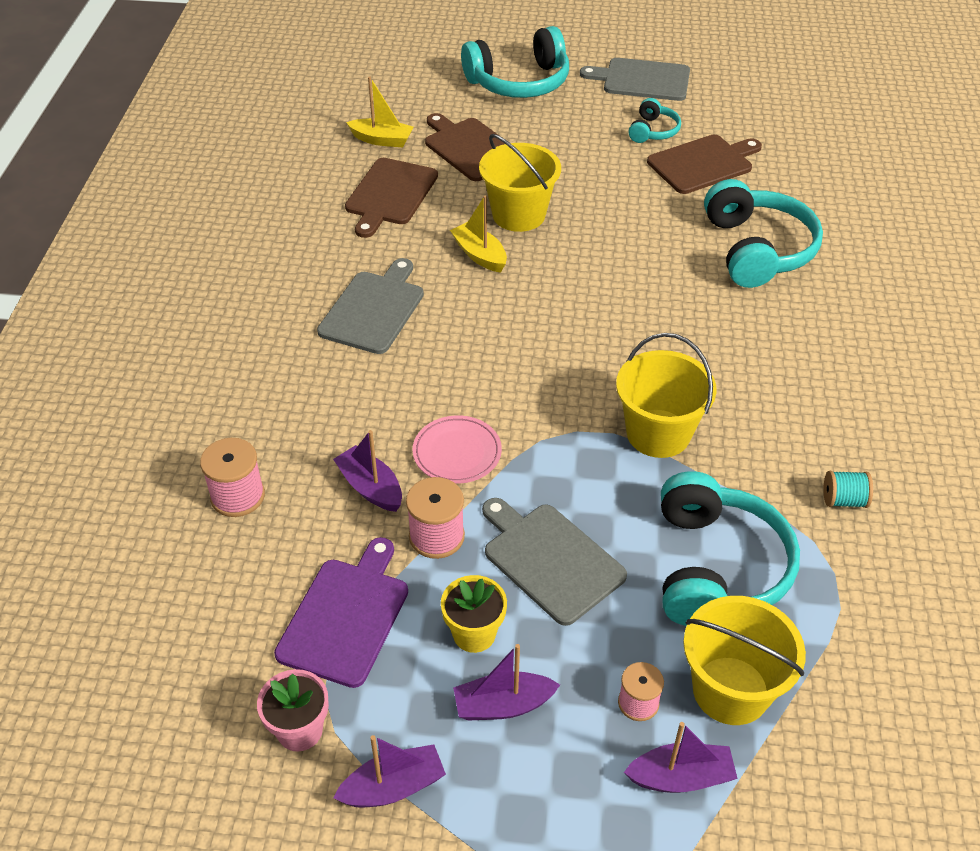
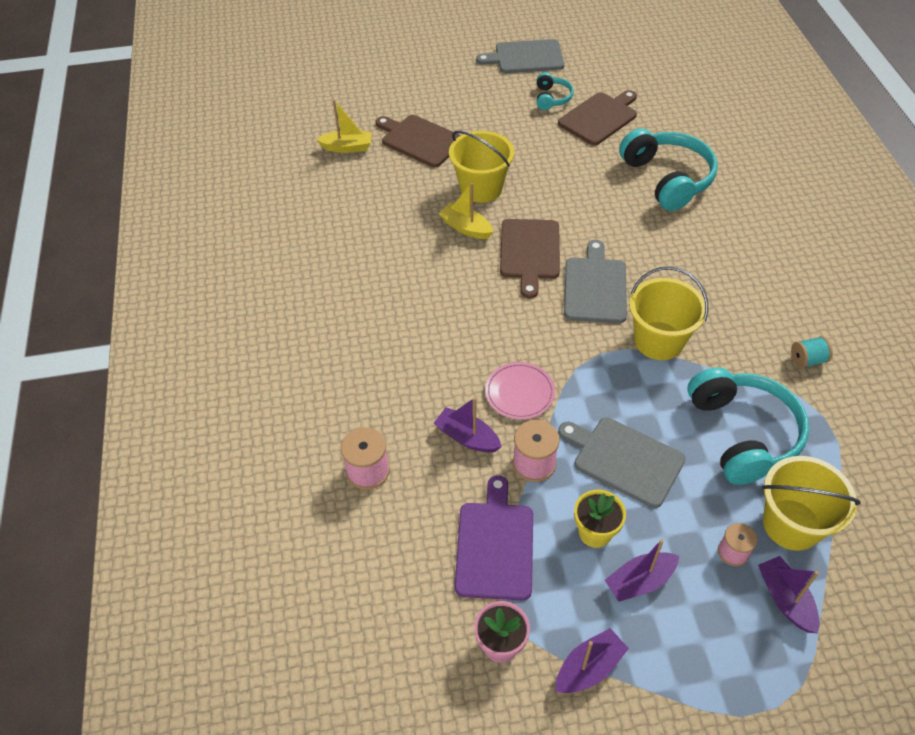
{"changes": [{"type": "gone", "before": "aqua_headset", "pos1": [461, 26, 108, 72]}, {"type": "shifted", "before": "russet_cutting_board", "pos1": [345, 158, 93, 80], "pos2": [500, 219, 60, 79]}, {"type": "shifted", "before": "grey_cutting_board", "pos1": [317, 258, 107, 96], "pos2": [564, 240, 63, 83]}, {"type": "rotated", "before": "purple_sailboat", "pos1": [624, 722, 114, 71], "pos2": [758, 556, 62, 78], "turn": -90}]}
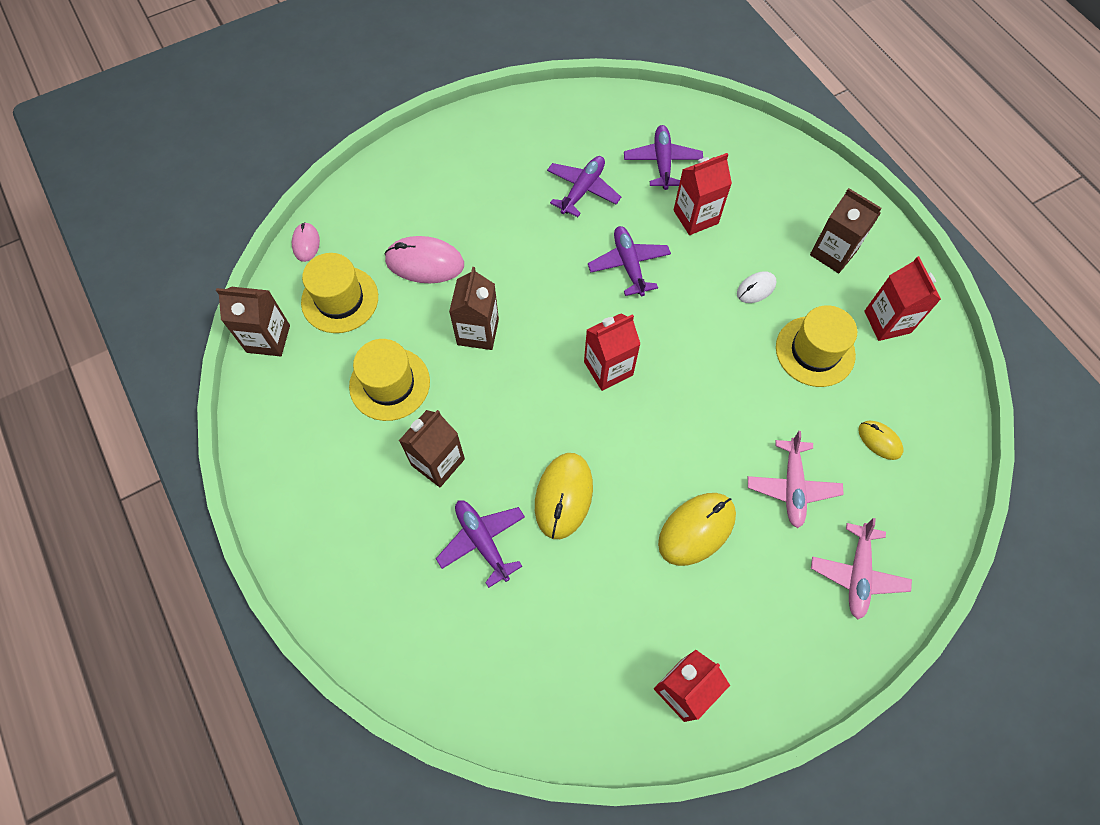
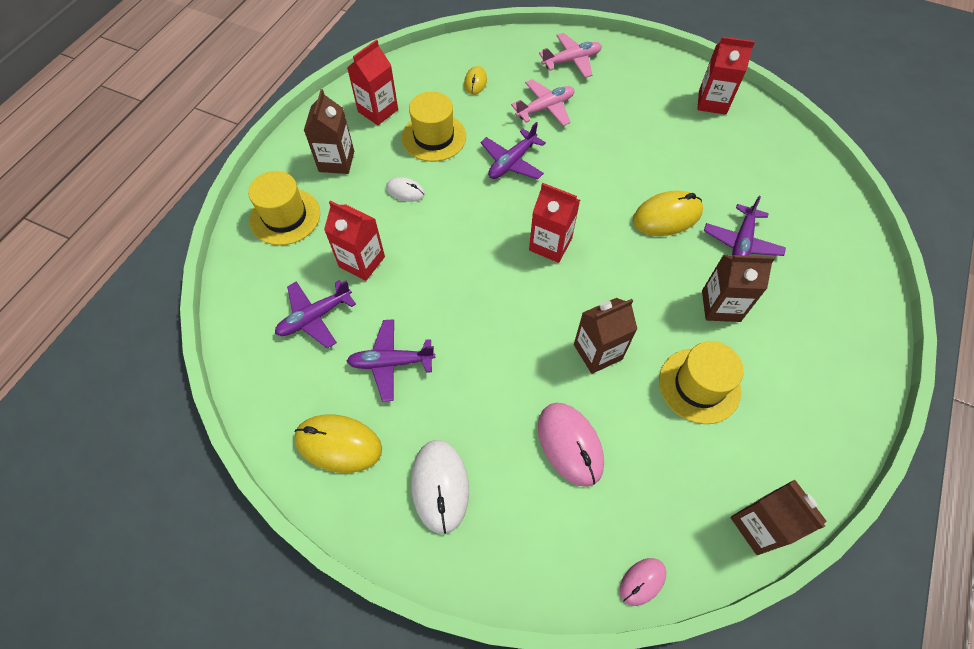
{"changes": [{"type": "shifted", "before": "purple_aeroplane", "pos1": [588, 226, 83, 70], "pos2": [480, 122, 66, 57]}, {"type": "shifted", "before": "yellow_tall_hat", "pos1": [301, 253, 77, 80], "pos2": [248, 171, 72, 74]}, {"type": "shifted", "before": "yellow_computer_mouse", "pos1": [658, 493, 78, 73], "pos2": [294, 415, 88, 58]}, {"type": "new", "after": "white_computer_mouse", "pos2": [411, 440, 58, 94]}]}
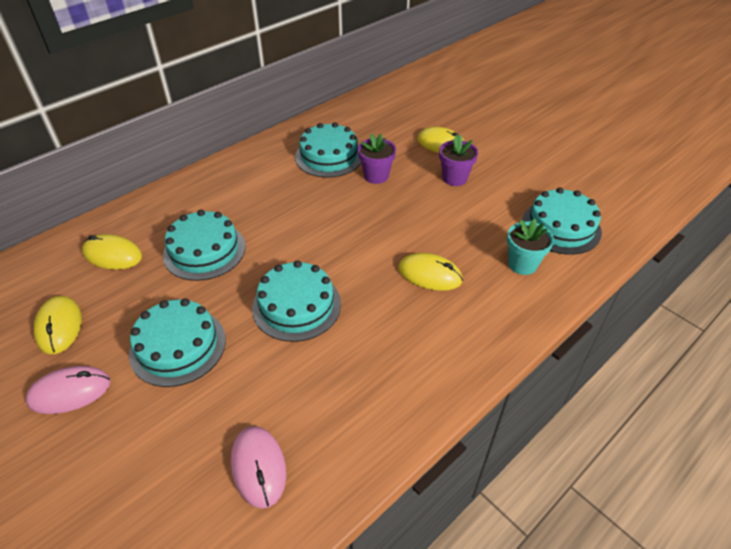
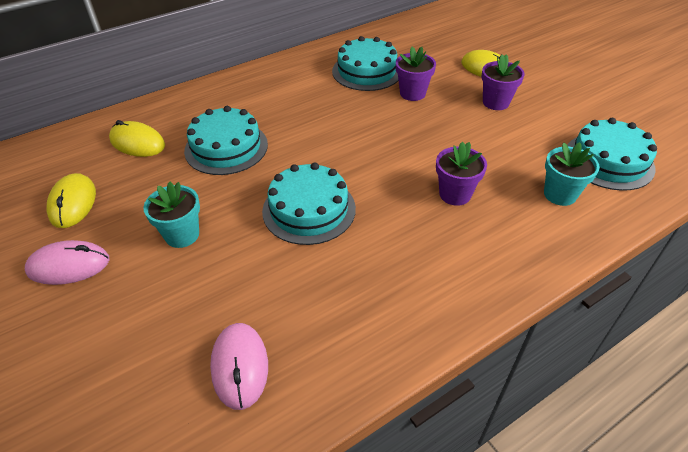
{"changes": [{"type": "swapped", "before": "yellow_computer_mouse", "after": "purple_potted_plant", "pos1": [398, 253, 65, 38], "pos2": [436, 142, 51, 64]}, {"type": "swapped", "before": "aqua_gateau", "after": "aqua_potted_plant", "pos1": [129, 298, 97, 89], "pos2": [143, 182, 57, 66]}]}
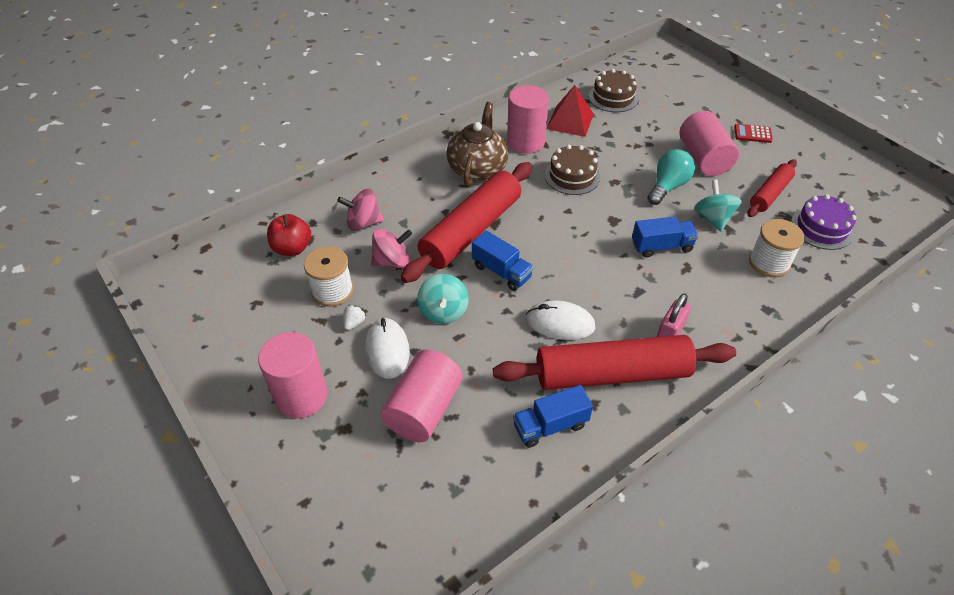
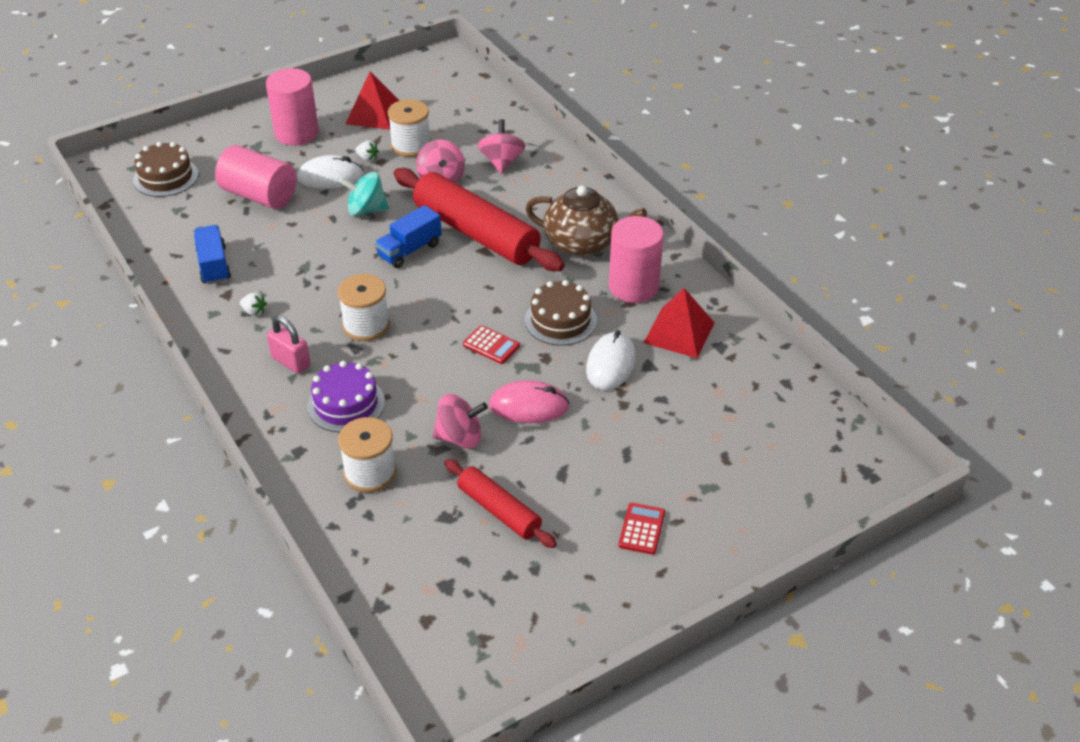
{"changes": [{"type": "shifted", "before": "russet_gateau", "pos1": [589, 69, 49, 43], "pos2": [133, 142, 65, 55]}, {"type": "gone", "before": "rose-pink_cylinder", "pos1": [680, 111, 59, 65]}, {"type": "swapped", "before": "aqua_light_bulb", "after": "rose-pink_computer_mouse", "pos1": [647, 149, 48, 56], "pos2": [489, 380, 81, 43]}, {"type": "repainted", "before": "aqua_toy_top", "after": "rose-pink_toy_top", "pos1": [694, 179, 48, 52], "pos2": [432, 394, 56, 54]}, {"type": "shifted", "before": "purple_gateau", "pos1": [791, 194, 66, 56], "pos2": [307, 361, 78, 72]}, {"type": "gone", "before": "scarlet_toy_apple", "pos1": [267, 214, 44, 42]}, {"type": "gone", "before": "cobalt_lorry", "pos1": [632, 216, 66, 41]}, {"type": "shifted", "before": "white_computer_mouse", "pos1": [526, 300, 69, 40], "pos2": [586, 330, 50, 60]}, {"type": "swapped", "before": "scarlet_pastry_roller", "after": "white_berry", "pos1": [493, 335, 243, 55], "pos2": [240, 292, 27, 24]}, {"type": "new", "after": "scarlet_solid_pyramid", "pos2": [346, 72, 54, 58]}, {"type": "new", "after": "white_bobbin", "pos2": [337, 274, 53, 67]}, {"type": "new", "after": "scarlet_pocket_calculator", "pos2": [463, 325, 57, 39]}]}
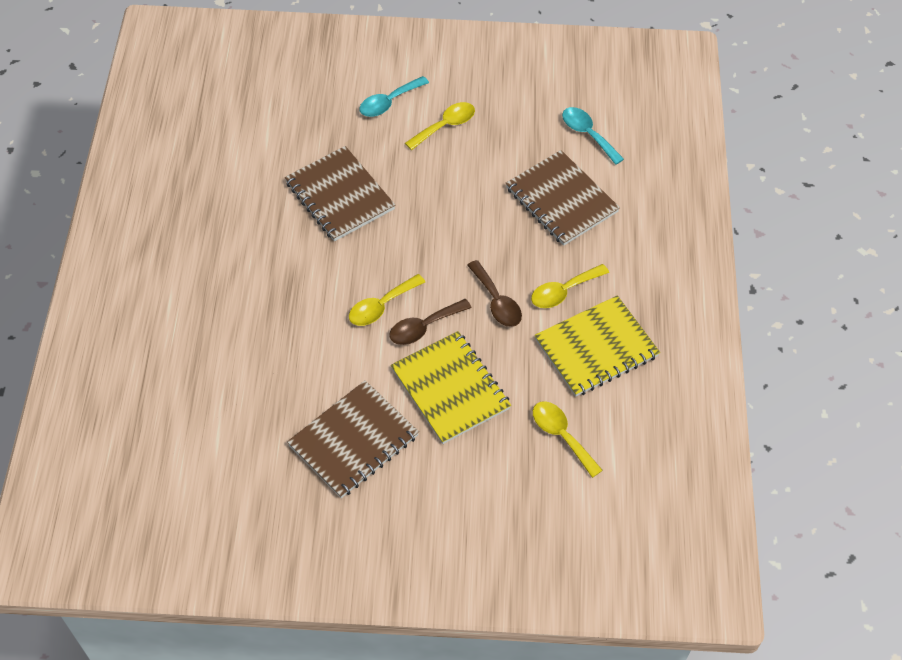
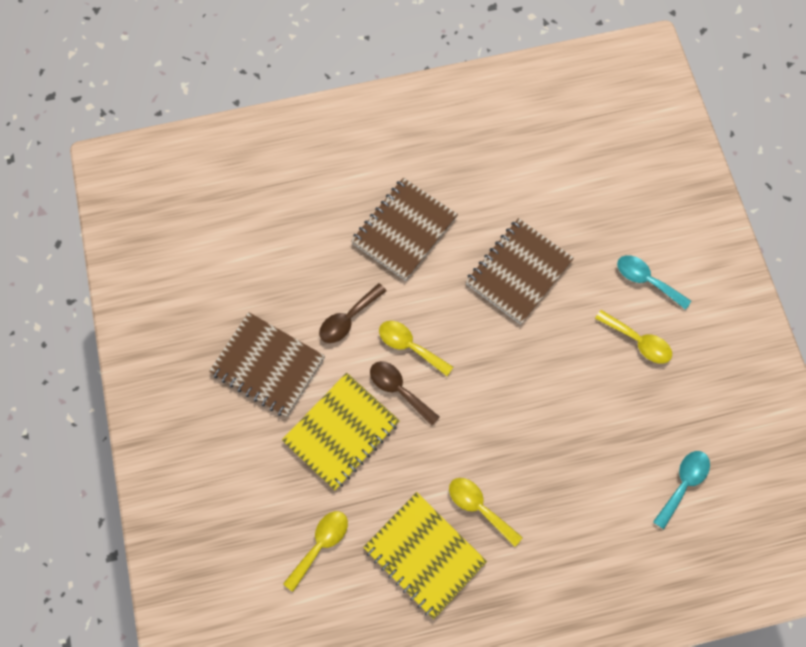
{"changes": [{"type": "shifted", "before": "russet_notepad", "pos1": [506, 150, 114, 96], "pos2": [351, 178, 107, 103]}, {"type": "shifted", "before": "russet_spoon", "pos1": [467, 260, 55, 67], "pos2": [319, 283, 67, 60]}]}
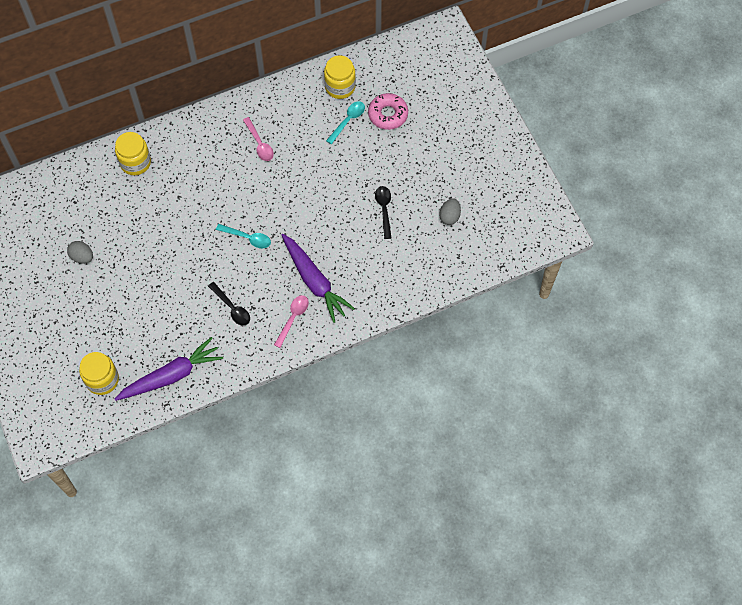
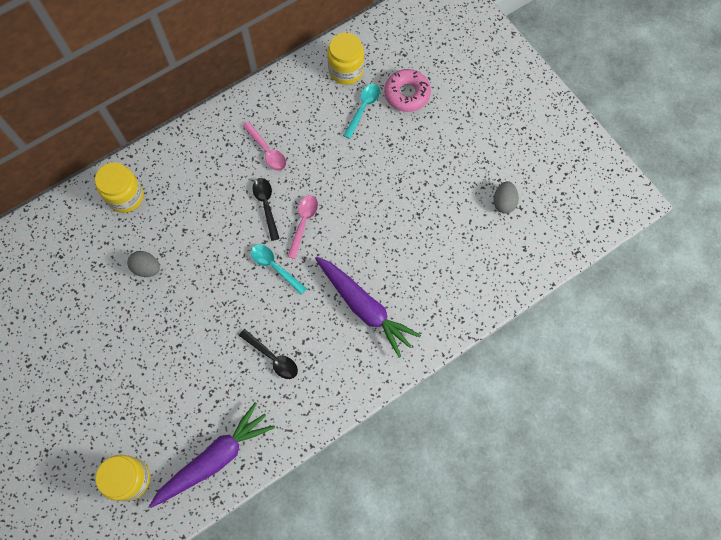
{"changes": [{"type": "shifted", "before": "jet-black_spoon", "pos1": [375, 186, 17, 53], "pos2": [252, 178, 28, 63]}, {"type": "rotated", "before": "aqua_spoon", "pos1": [216, 224, 55, 24], "pos2": [251, 244, 56, 51], "turn": -150}, {"type": "shifted", "before": "grey_egg", "pos1": [67, 241, 26, 23], "pos2": [127, 251, 33, 26]}, {"type": "shifted", "before": "rose-pink_spoon", "pos1": [274, 295, 35, 53], "pos2": [287, 195, 31, 64]}]}
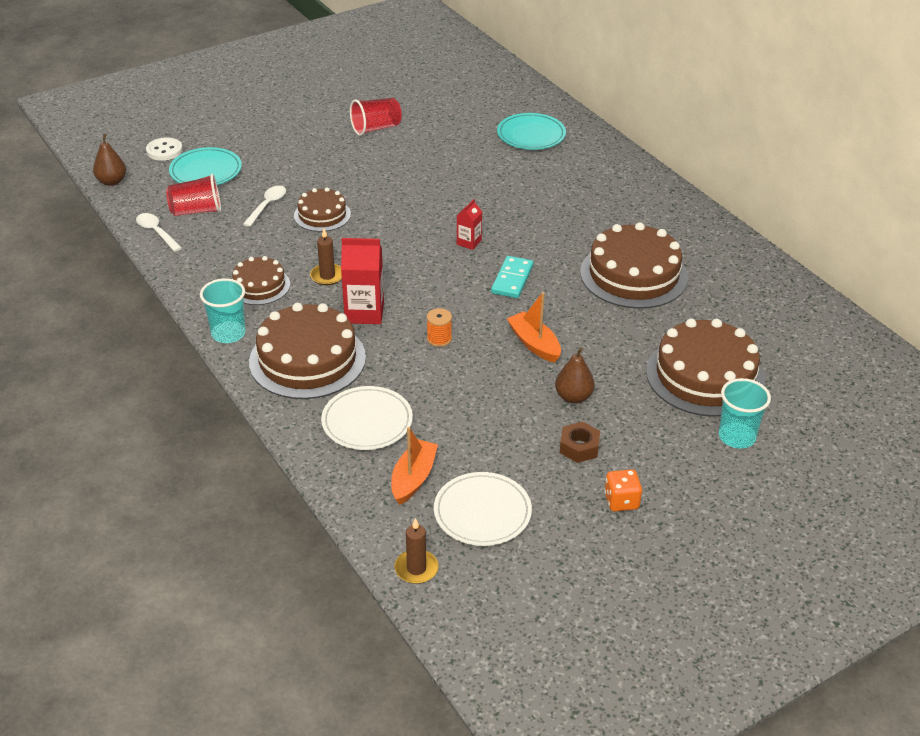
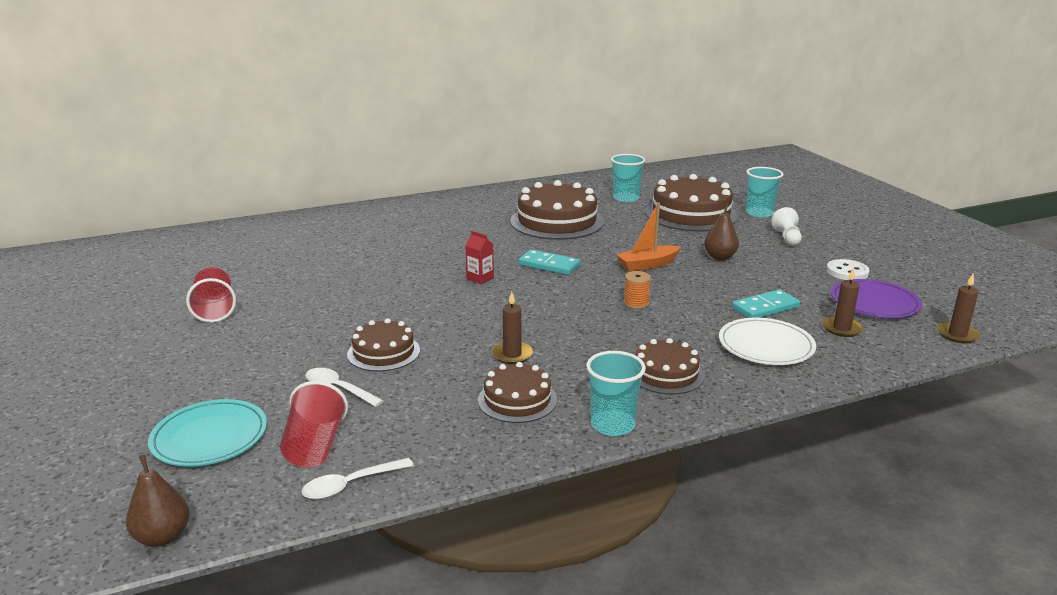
{"changes": [{"type": "gone", "before": "aqua_dinner_plate", "pos1": [497, 113, 69, 37]}, {"type": "shifted", "before": "white_button", "pos1": [146, 137, 37, 24], "pos2": [826, 259, 44, 21]}, {"type": "gone", "before": "scarlet_juice_carton", "pos1": [341, 238, 43, 86]}, {"type": "scaled", "before": "russet_gateau", "pos1": [249, 303, 117, 96], "pos2": [636, 338, 69, 57], "scale": 0.56}, {"type": "gone", "before": "russet_hexagon_nut", "pos1": [560, 421, 40, 42]}, {"type": "swapped", "before": "orange_sailboat", "after": "russet_pillar_candle", "pos1": [391, 427, 47, 78], "pos2": [822, 268, 41, 69]}, {"type": "gone", "before": "orange_dice", "pos1": [604, 469, 38, 43]}, {"type": "repainted", "before": "white_dinner_plate", "after": "purple_dinner_plate", "pos1": [434, 472, 98, 74], "pos2": [831, 279, 91, 39]}, {"type": "new", "after": "aqua_cup", "pos2": [611, 154, 34, 48]}, {"type": "new", "after": "white_pawn", "pos2": [771, 207, 31, 38]}, {"type": "new", "after": "aqua_domino_tile", "pos2": [732, 289, 68, 29]}]}
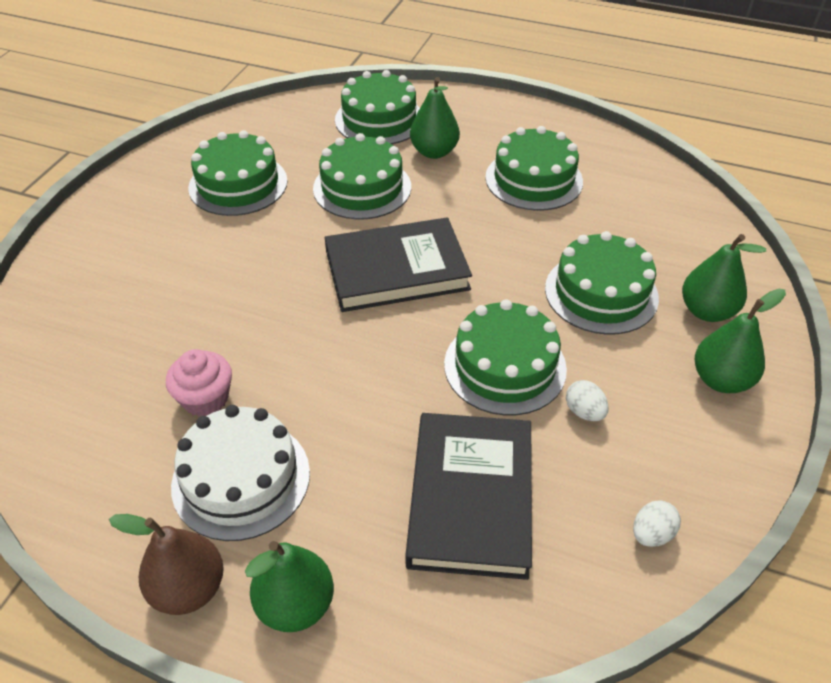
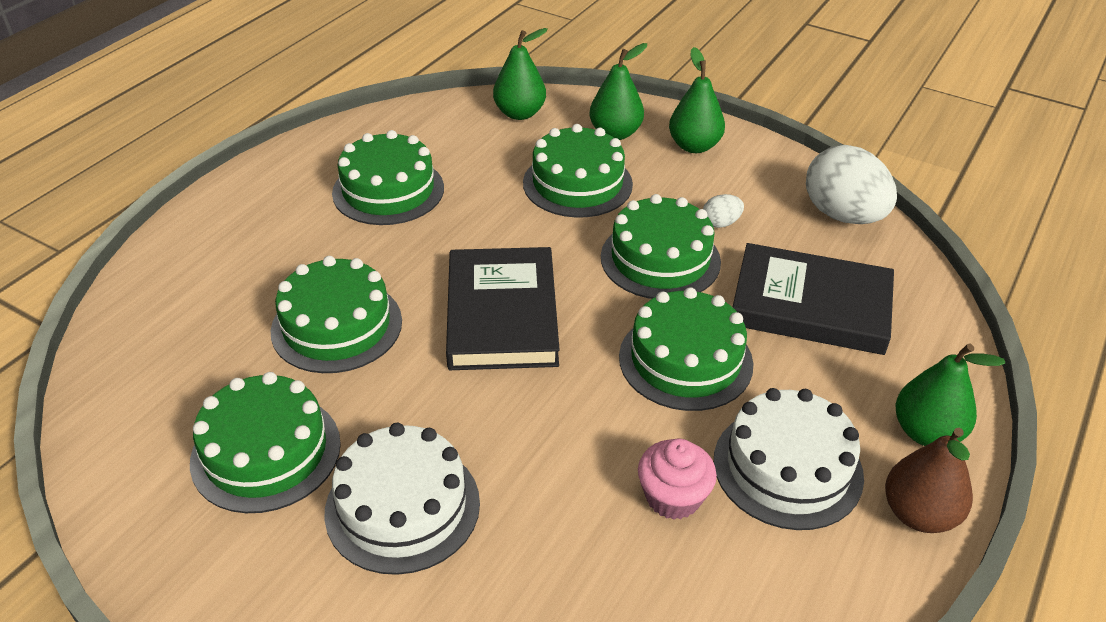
{"changes": [{"type": "shifted", "before": "emerald_gateau", "pos1": [335, 70, 85, 74], "pos2": [619, 287, 134, 124]}, {"type": "shifted", "before": "emerald_pear_fruit", "pos1": [410, 77, 50, 82], "pos2": [493, 28, 55, 92]}, {"type": "scaled", "before": "white_egg", "pos1": [633, 500, 48, 47], "pos2": [806, 145, 91, 79], "scale": 2.29}, {"type": "new", "after": "white_gateau", "pos2": [324, 423, 156, 152]}]}
